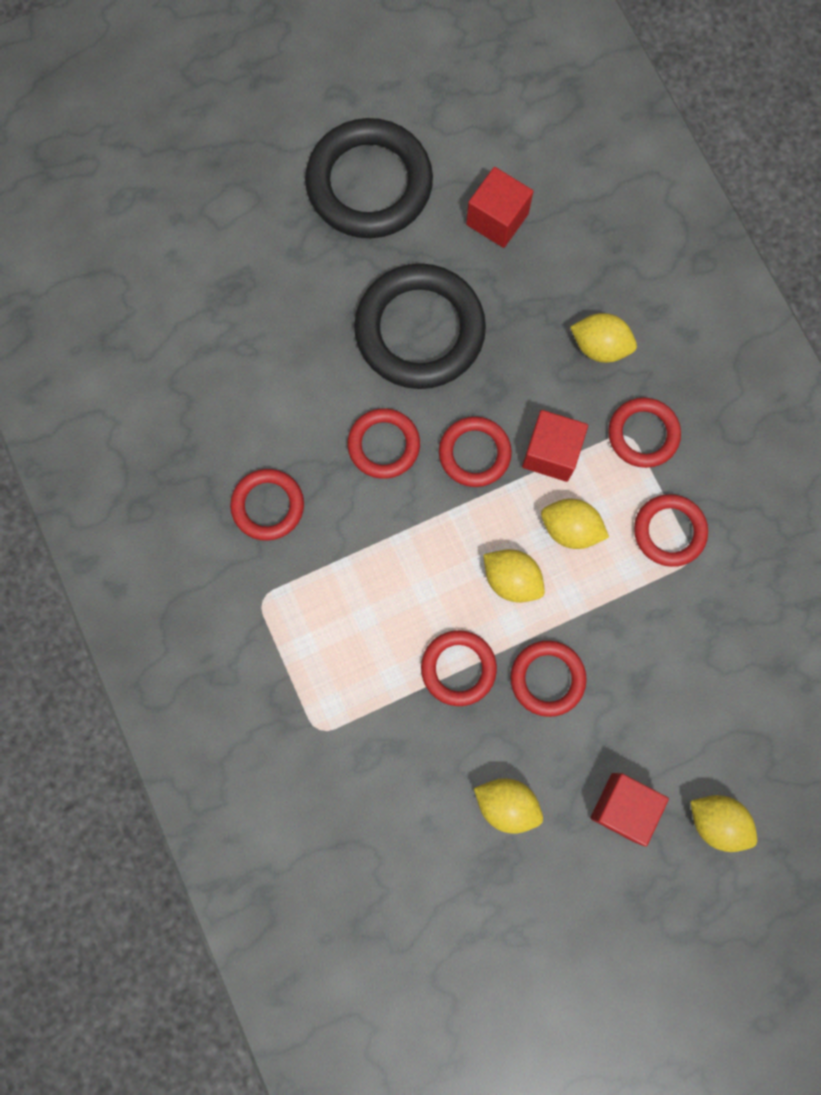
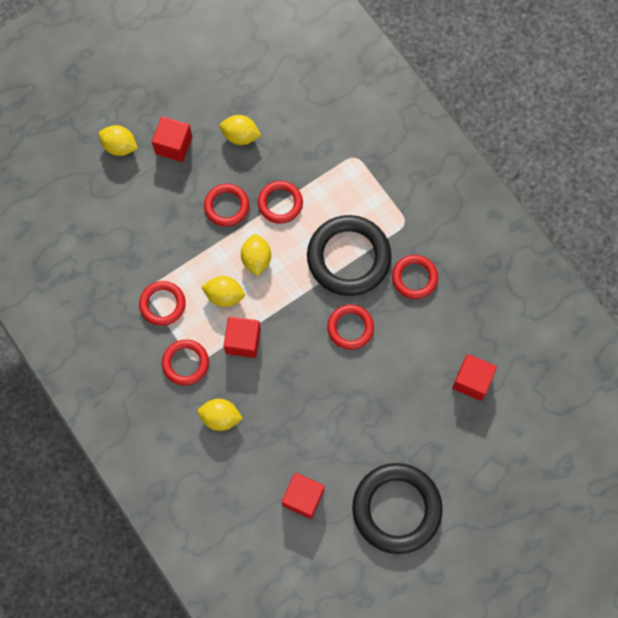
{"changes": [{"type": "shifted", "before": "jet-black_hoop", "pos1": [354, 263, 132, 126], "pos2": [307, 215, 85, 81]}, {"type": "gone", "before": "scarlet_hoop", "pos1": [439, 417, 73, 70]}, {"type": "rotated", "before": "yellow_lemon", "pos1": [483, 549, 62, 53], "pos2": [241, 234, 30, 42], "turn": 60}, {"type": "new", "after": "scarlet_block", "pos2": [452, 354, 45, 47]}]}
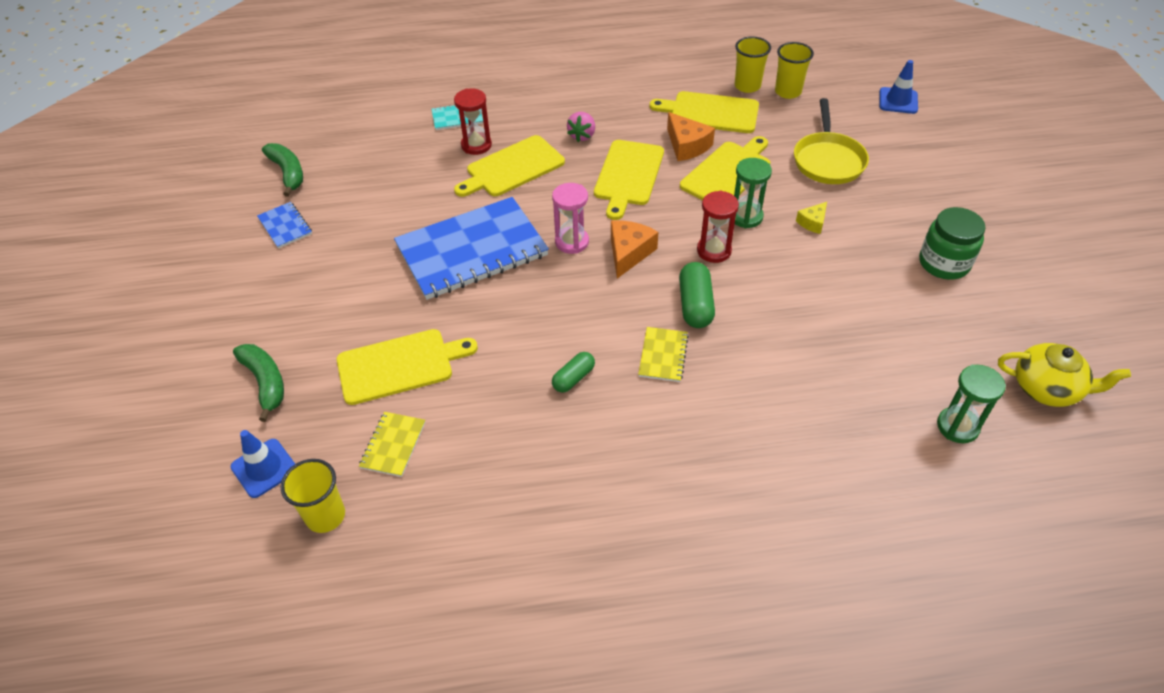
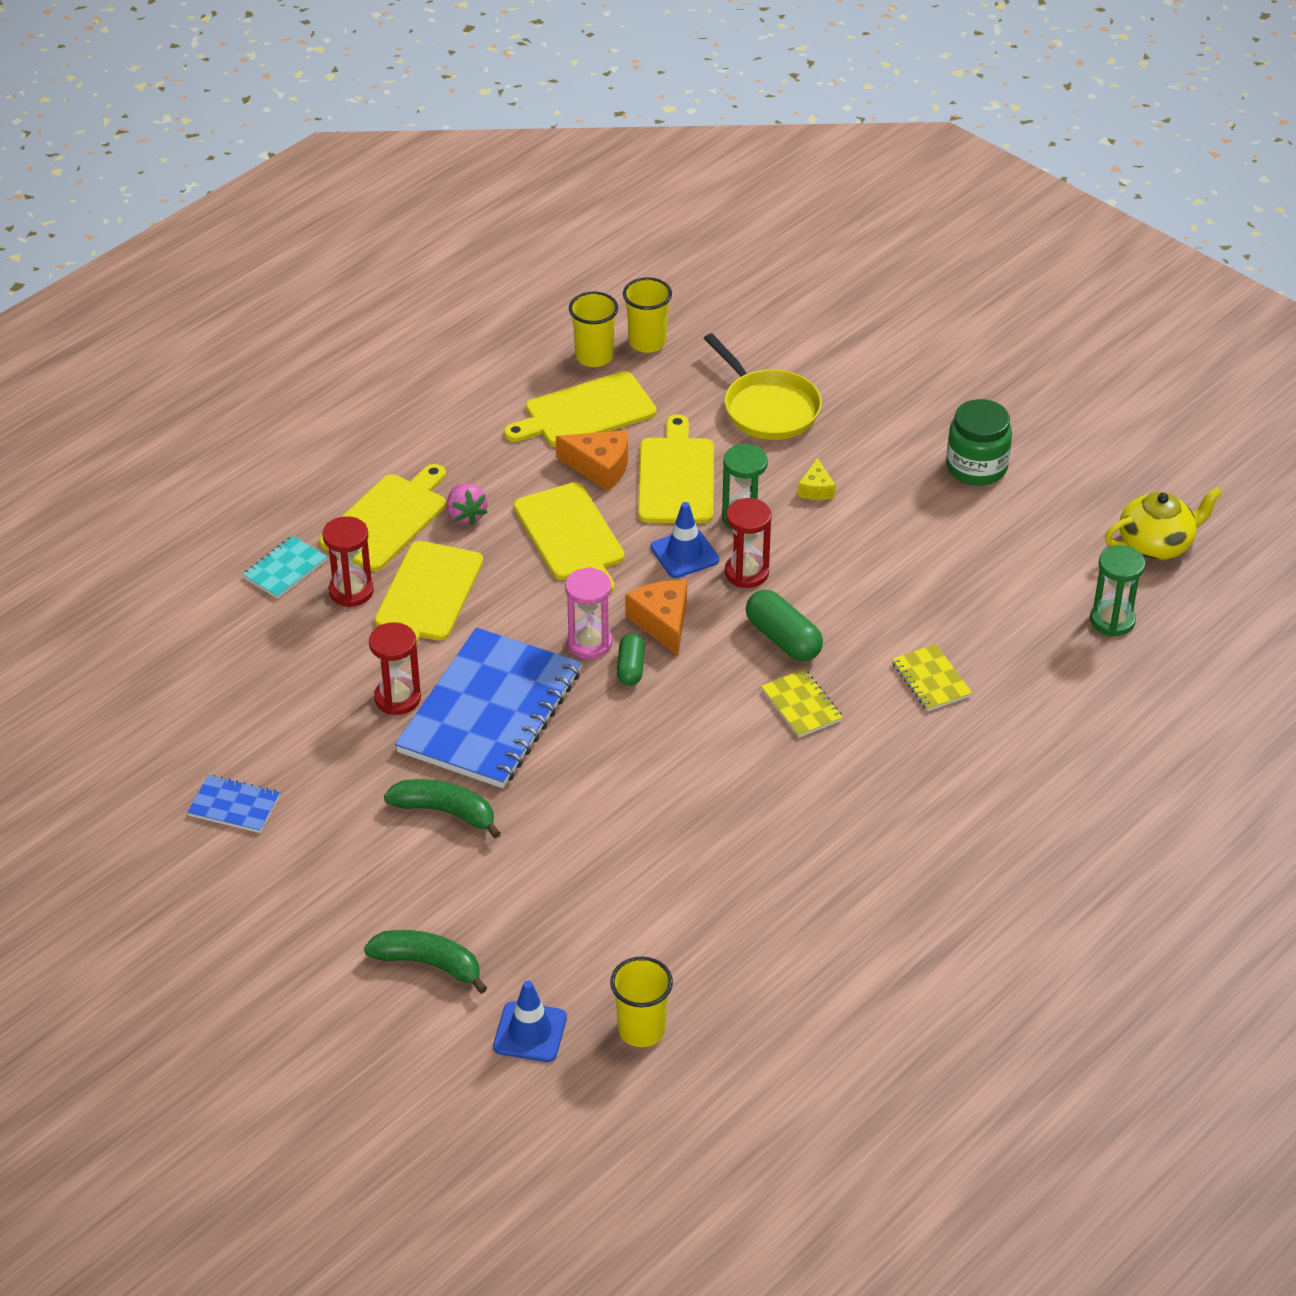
{"changes": [{"type": "shifted", "before": "cobalt_traffic_cone", "pos1": [879, 60, 39, 54], "pos2": [651, 502, 68, 76]}, {"type": "shifted", "before": "emerald_banana_fruit", "pos1": [262, 143, 41, 54], "pos2": [384, 779, 117, 59]}, {"type": "shifted", "before": "yellow_cutting_board", "pos1": [337, 329, 141, 76], "pos2": [319, 464, 127, 107]}, {"type": "shifted", "before": "emerald_pill_shape", "pos1": [552, 352, 43, 41], "pos2": [617, 633, 28, 53]}, {"type": "shifted", "before": "yellow_notepad", "pos1": [359, 412, 66, 65], "pos2": [892, 644, 80, 67]}, {"type": "new", "after": "scarlet_sandglass", "pos2": [369, 622, 52, 93]}]}
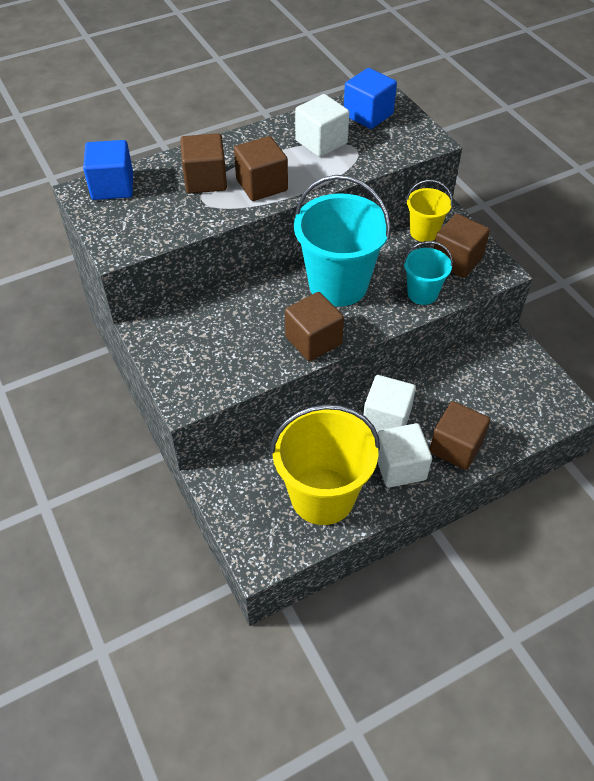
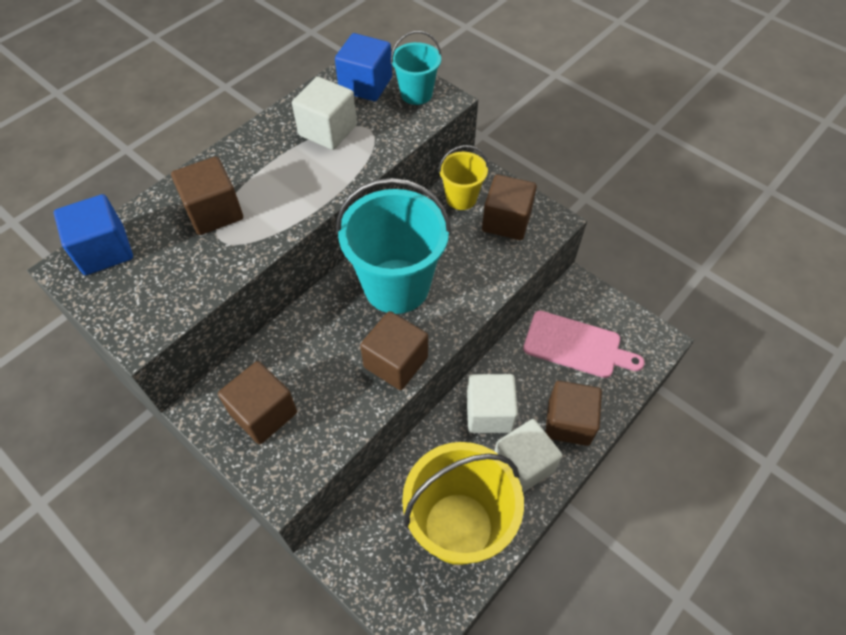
{"changes": [{"type": "shifted", "before": "russet_block", "pos1": [234, 136, 54, 65], "pos2": [218, 361, 79, 83]}, {"type": "shifted", "before": "aqua_pail", "pos1": [403, 241, 50, 64], "pos2": [391, 31, 50, 74]}, {"type": "new", "after": "rose-pink_cutting_board", "pos2": [523, 311, 122, 67]}]}
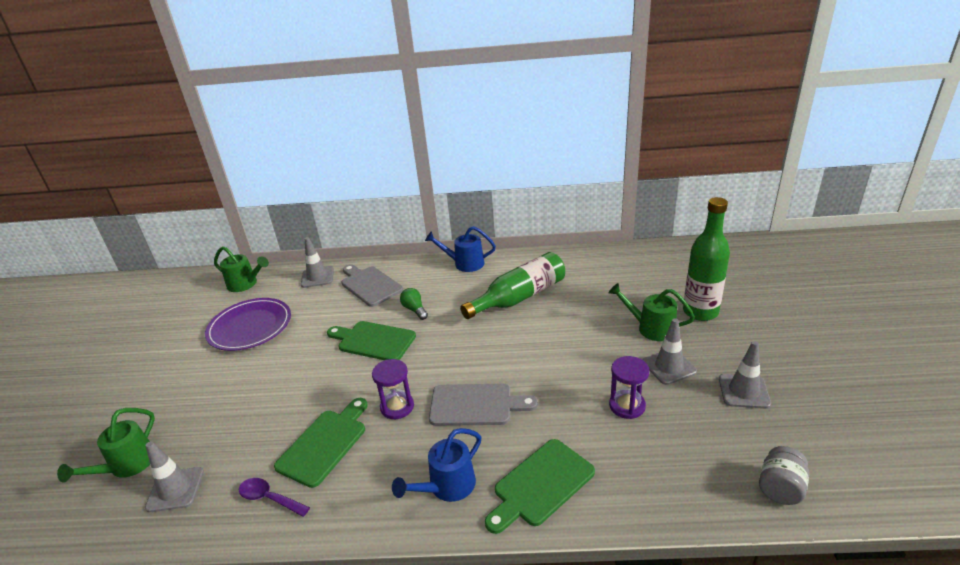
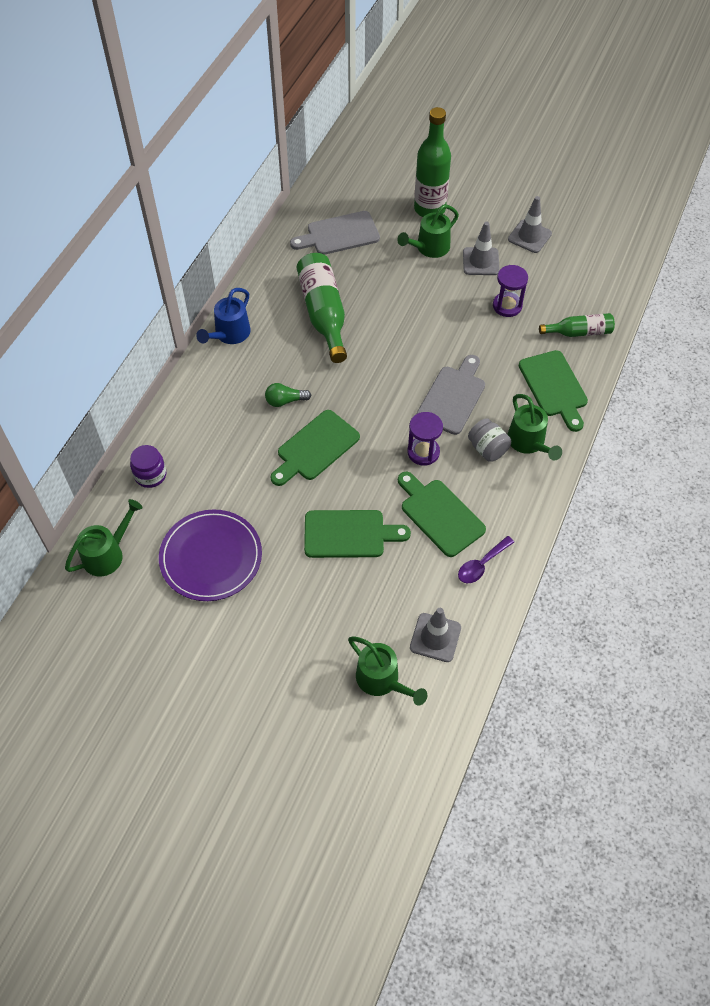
{"changes": [{"type": "swapped", "before": "grey_traffic_cone", "after": "purple_preserve_jar", "pos1": [301, 237, 33, 51], "pos2": [130, 445, 36, 43]}, {"type": "shifted", "before": "grey_cutting_board", "pos1": [341, 264, 62, 43], "pos2": [290, 211, 90, 44]}, {"type": "repainted", "before": "cobalt_sprinkling_can", "after": "emerald_sprinkling_can", "pos1": [392, 428, 89, 74], "pos2": [508, 394, 54, 67]}, {"type": "shifted", "before": "grey_preserve_jar", "pos1": [759, 446, 50, 59], "pos2": [468, 418, 43, 44]}, {"type": "new", "after": "emerald_flask", "pos2": [539, 313, 76, 24]}, {"type": "new", "after": "emerald_cutting_board", "pos2": [304, 510, 107, 48]}]}
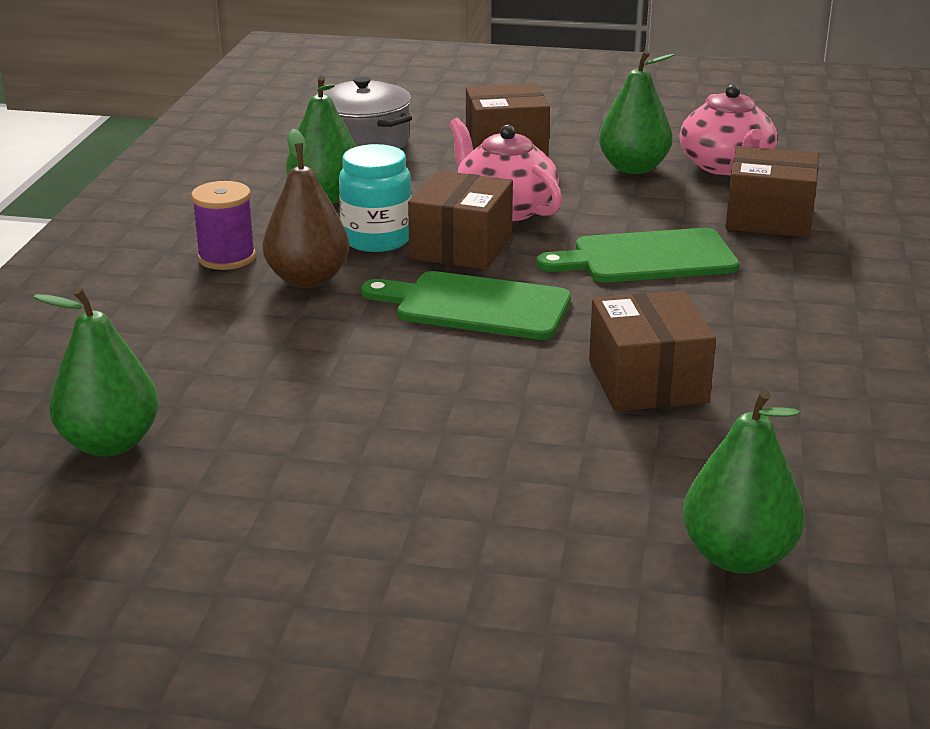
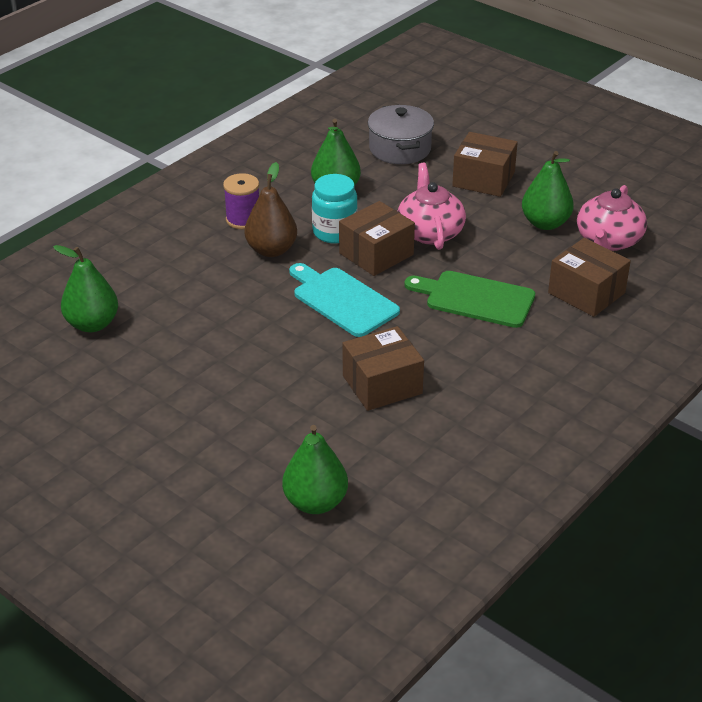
{"changes": [{"type": "repainted", "before": "emerald_cutting_board", "after": "aqua_cutting_board", "pos1": [361, 271, 210, 69], "pos2": [289, 263, 111, 74]}, {"type": "rotated", "before": "russet_box", "pos1": [589, 291, 127, 121], "pos2": [343, 326, 81, 85], "turn": 45}]}
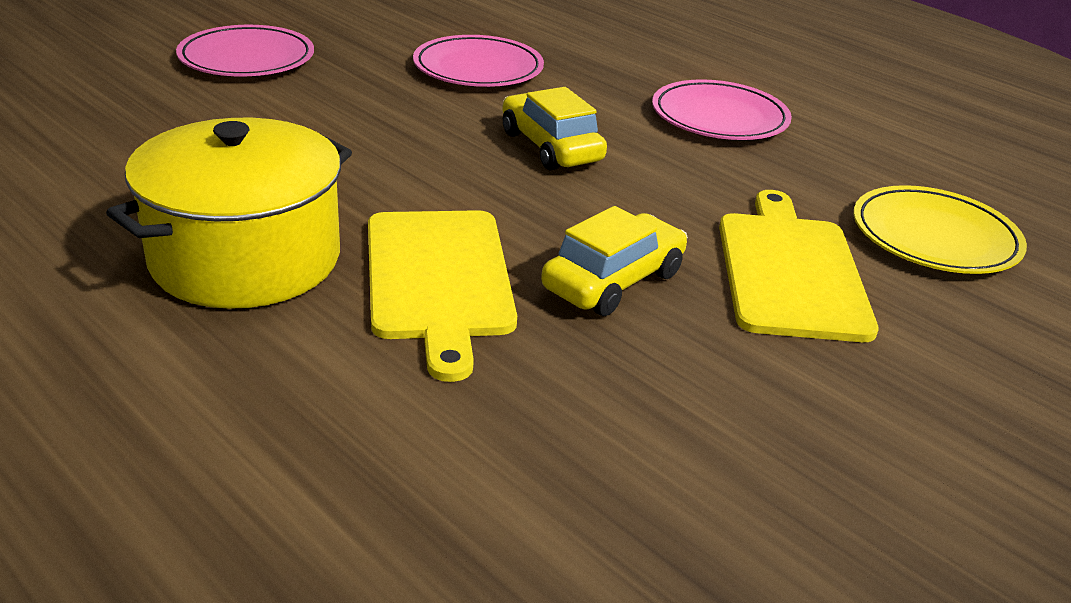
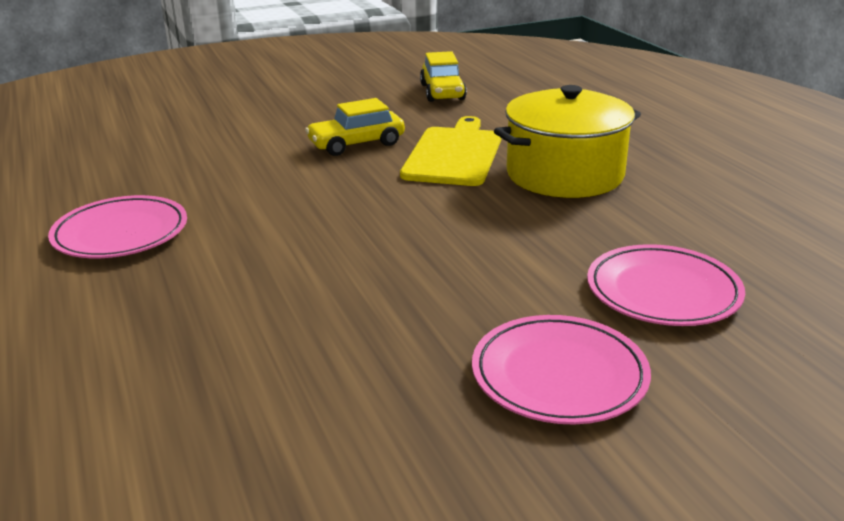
{"changes": [{"type": "shifted", "before": "rose-pink_dinner_plate", "pos1": [413, 35, 131, 52], "pos2": [587, 244, 158, 82]}, {"type": "shifted", "before": "yellow_automobile", "pos1": [502, 87, 105, 84], "pos2": [420, 51, 47, 51]}, {"type": "gone", "before": "yellow_dinner_plate", "pos1": [854, 185, 173, 89]}, {"type": "gone", "before": "yellow_cutting_board", "pos1": [719, 190, 160, 152]}]}
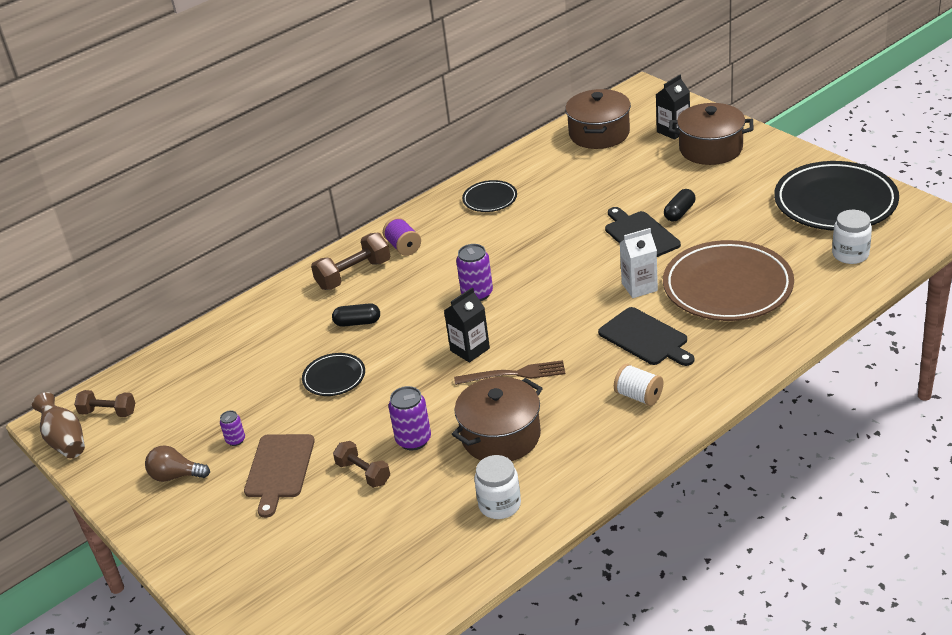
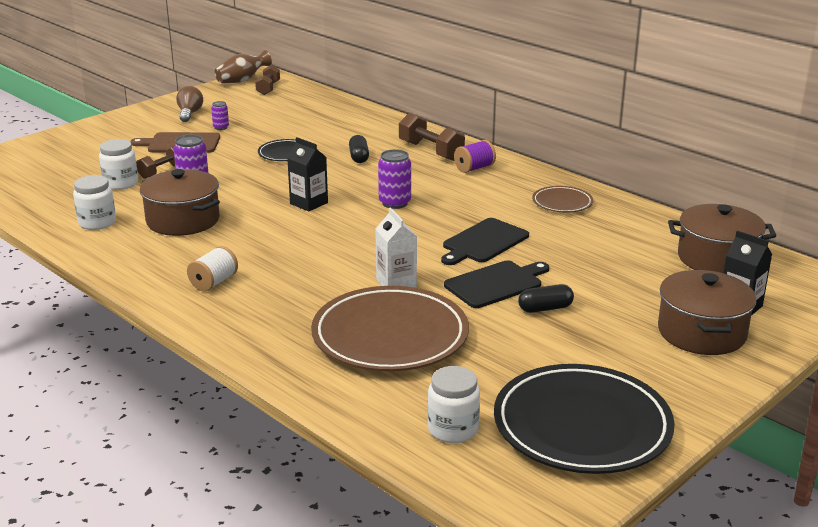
{"changes": [{"type": "repainted", "before": "jet-black_dinner_plate", "after": "russet_dinner_plate", "pos1": [462, 180, 55, 32], "pos2": [532, 186, 61, 27]}, {"type": "rotated", "before": "jet-black_pill_shape", "pos1": [664, 189, 31, 33], "pos2": [518, 284, 56, 29], "turn": -45}, {"type": "shifted", "before": "jet-black_cutting_board", "pos1": [598, 307, 96, 59], "pos2": [441, 218, 88, 47]}, {"type": "gone", "before": "russet_table_fork", "pos1": [454, 360, 111, 25]}, {"type": "new", "after": "white_preserve_jar", "pos2": [99, 139, 39, 51]}]}
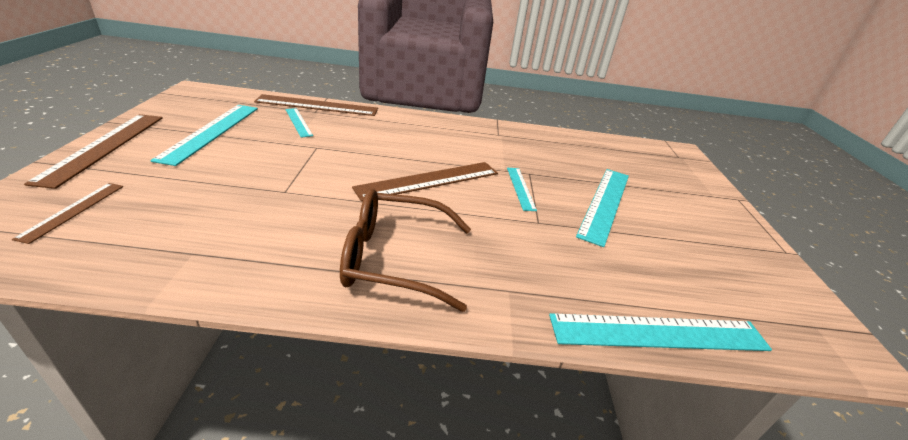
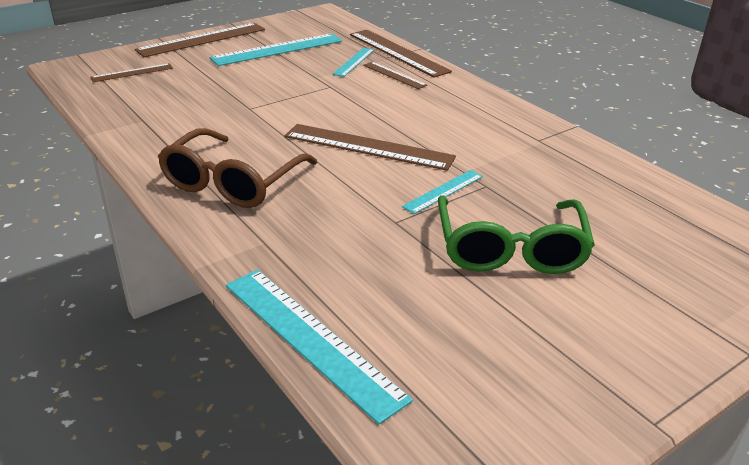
{"changes": [{"type": "swapped", "before": "aqua_straightedge", "after": "emerald_glasses", "pos1": [576, 169, 53, 78], "pos2": [438, 195, 157, 79]}, {"type": "rotated", "before": "russet_glasses", "pos1": [340, 189, 131, 123], "pos2": [158, 128, 160, 80], "turn": -120}, {"type": "new", "after": "russet_straightedge", "pos2": [363, 62, 64, 27]}]}
